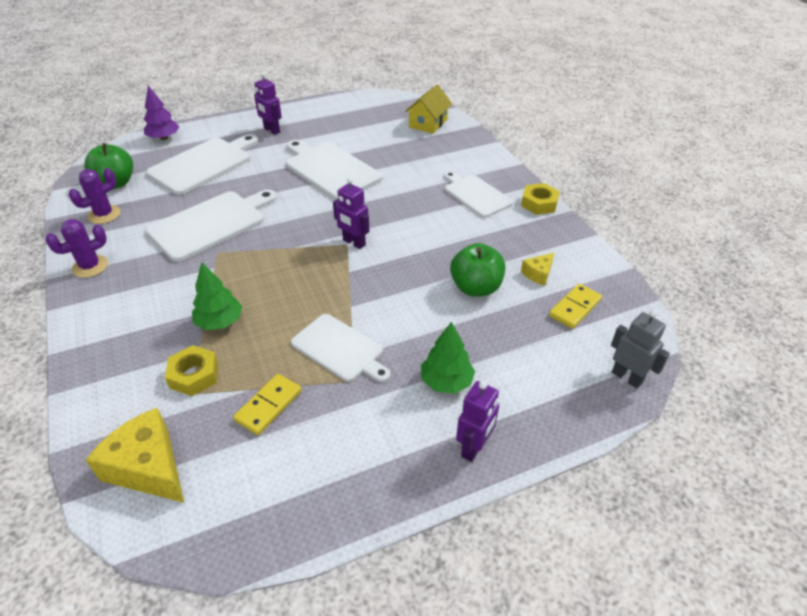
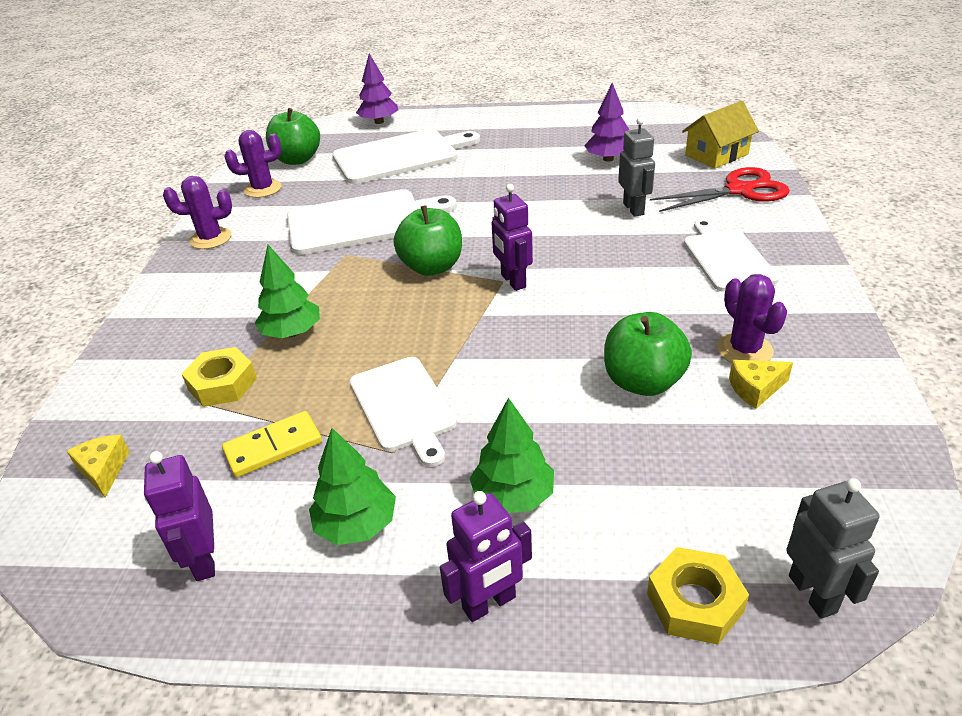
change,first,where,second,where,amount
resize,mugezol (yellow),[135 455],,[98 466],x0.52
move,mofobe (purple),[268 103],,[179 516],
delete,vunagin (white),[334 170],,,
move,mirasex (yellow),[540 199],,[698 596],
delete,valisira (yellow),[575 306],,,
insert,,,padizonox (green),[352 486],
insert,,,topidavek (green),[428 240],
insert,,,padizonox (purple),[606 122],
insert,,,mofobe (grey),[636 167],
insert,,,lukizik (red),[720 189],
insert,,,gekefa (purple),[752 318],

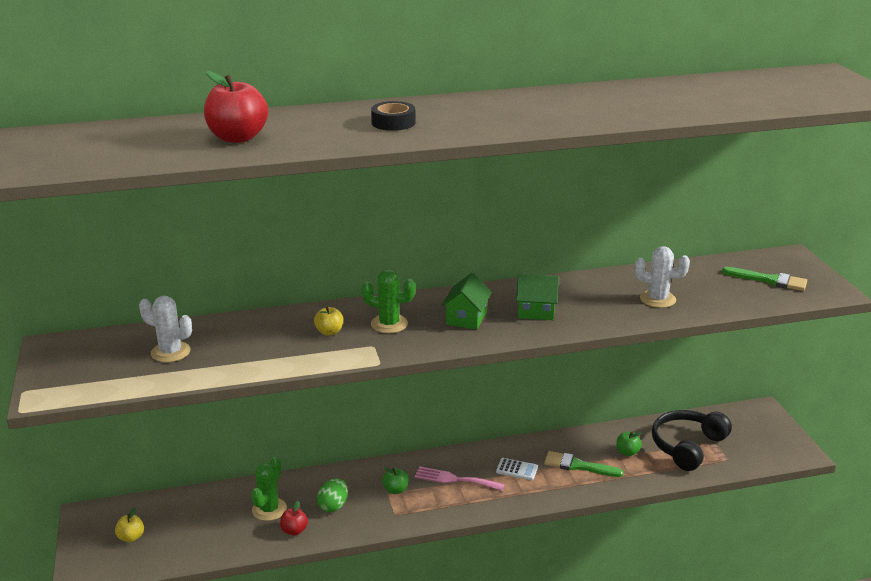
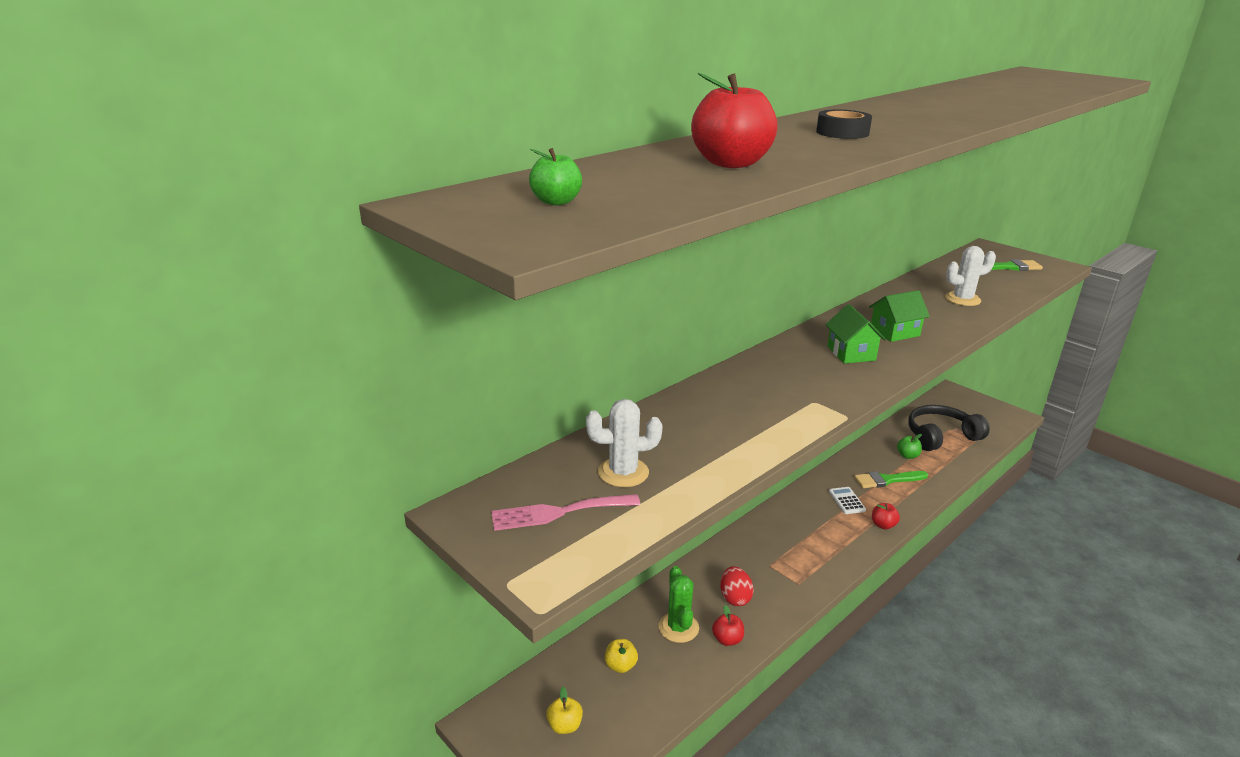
change,first,where,second,where,amount
move,topidavek (yellow),[328 321],,[621 656],
recolor,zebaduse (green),[332 495],zebaduse (red),[737 586],
delete,gekefa (green),[389 301],,,
move,topidavek (green),[395 480],,[555 176],
move,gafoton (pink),[460 478],,[565 512],
rotate,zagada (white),[517 469],,[847 500],90 degrees counterclockwise
rotate,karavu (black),[692 440],,[949 428],60 degrees clockwise
insert,,,topidavek (red),[886 516],

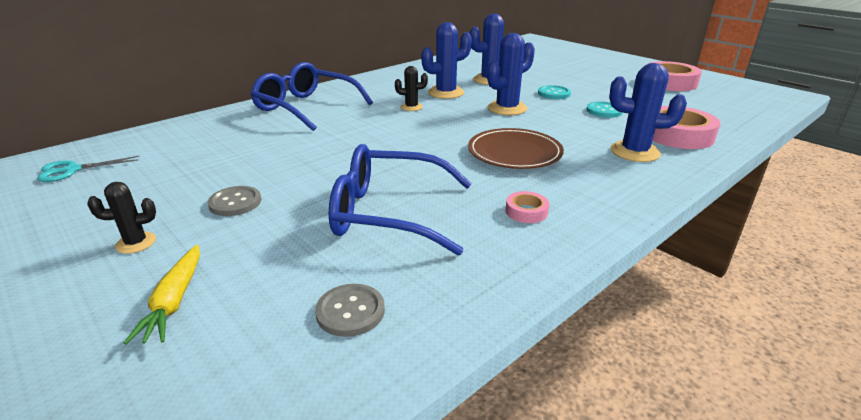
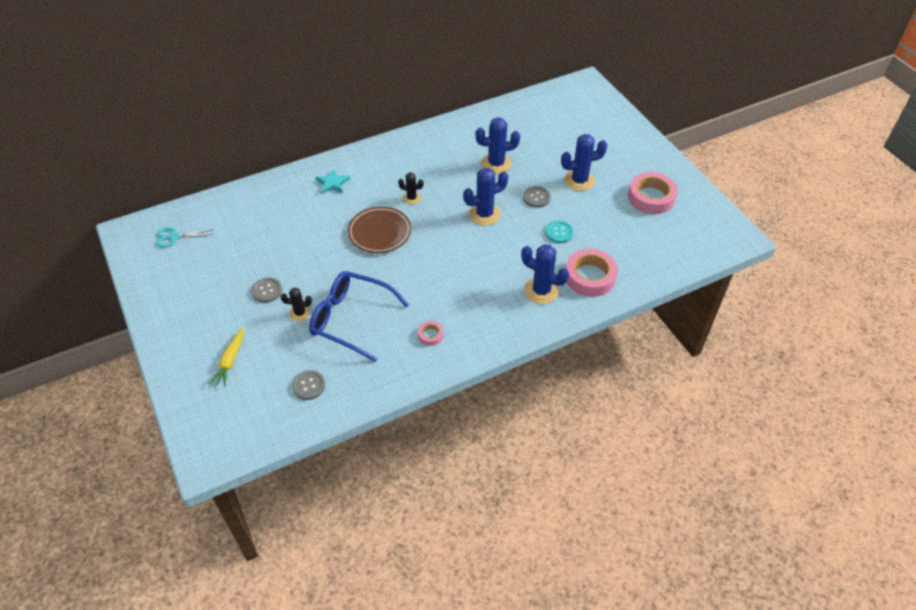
change,first,where,second,where,amount
move,gekefa (black),[121 218],,[296 304],
replace,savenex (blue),[312 96],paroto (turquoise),[333 181],
move,gekefa (blue),[446 60],,[584 162],
move,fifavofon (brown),[516 148],,[379 229],
recolor,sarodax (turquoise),[554 92],sarodax (grey),[537 197],

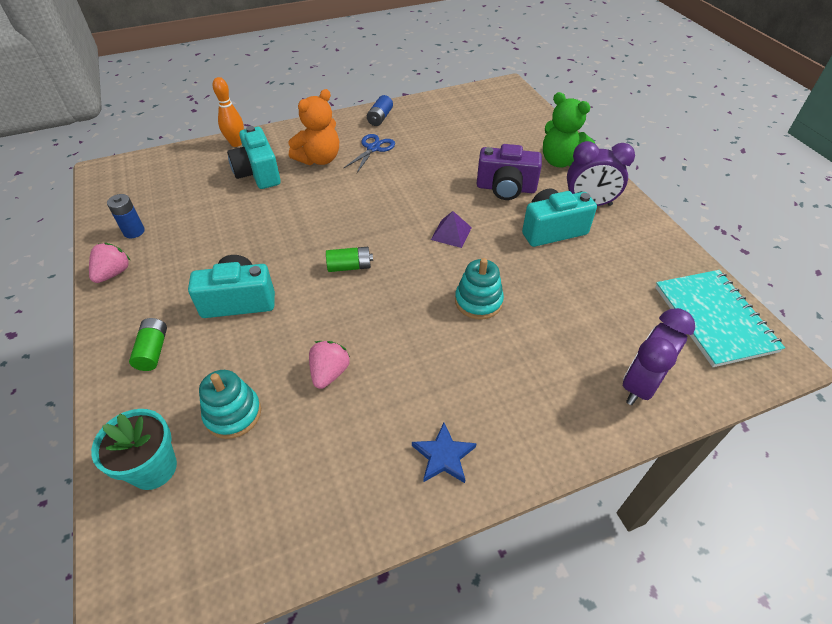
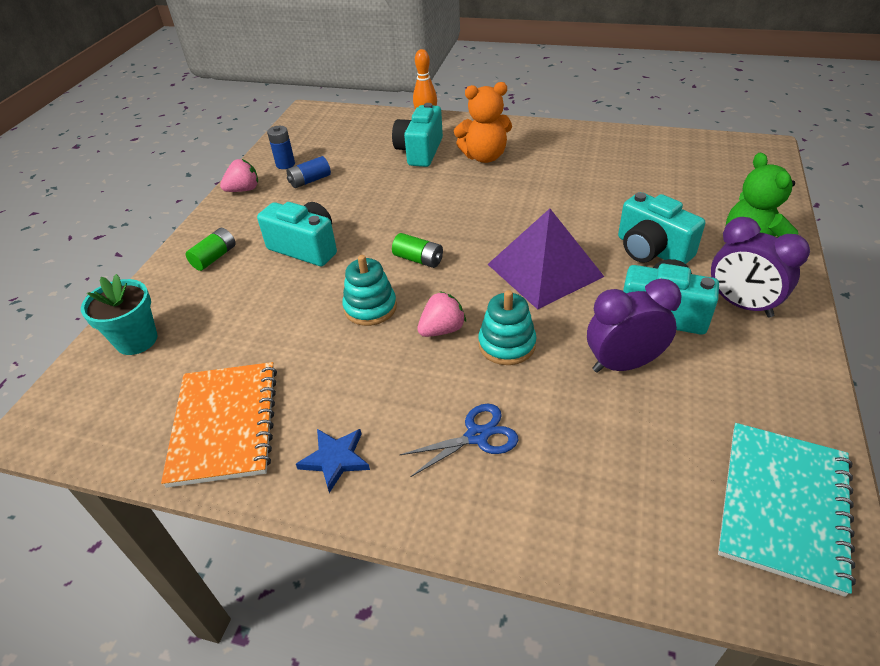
change,first,where,second,where,amount
move,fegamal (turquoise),[230 404],,[369 290],
move,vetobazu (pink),[329 365],,[441 314],
move,lukizik (blue),[369 153],,[459 440],
move,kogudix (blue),[380 110],,[309 172],
resize,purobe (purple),[451 229],,[546 259],x2.13
recolor,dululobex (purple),[509 172],dululobex (turquoise),[661 228],
move,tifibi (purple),[659 356],,[634 325],
insert,,,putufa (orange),[219 425],

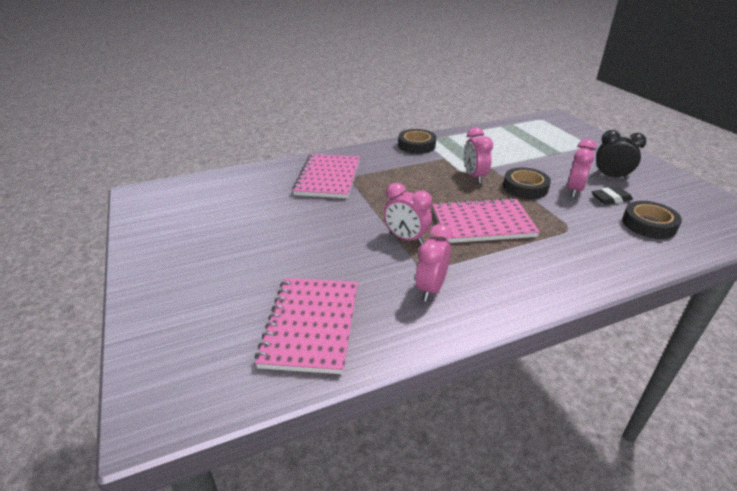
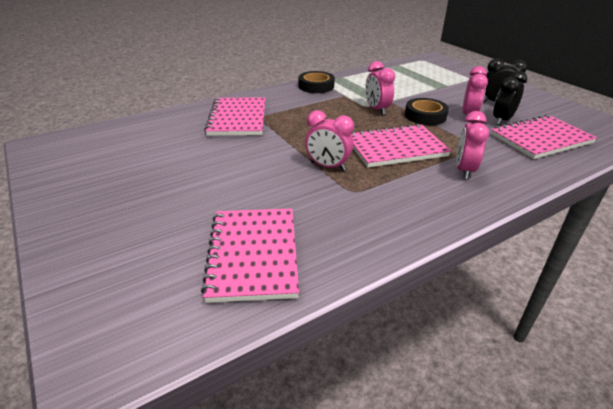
change,first,where,second,where,amount
move,tifibi (pink),[433 262],,[472 145],
replace,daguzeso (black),[612 196],tifibi (black),[510 98],
replace,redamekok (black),[652 220],putufa (pink),[543 137],

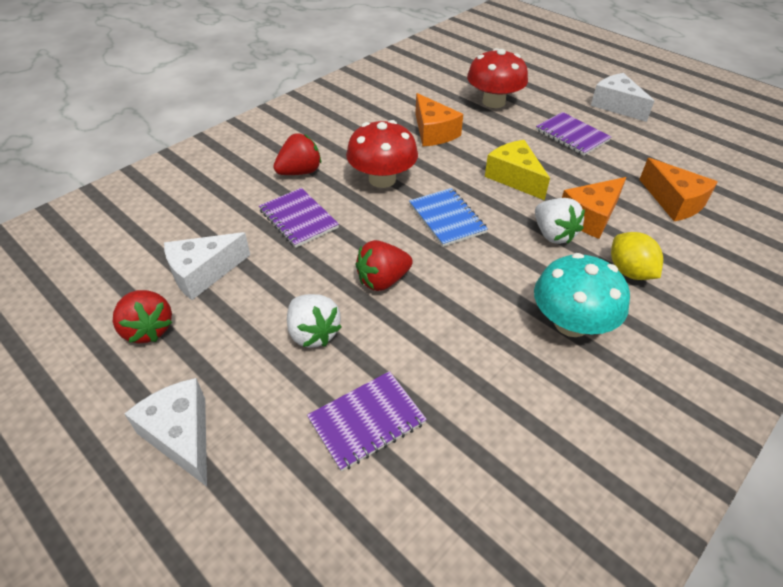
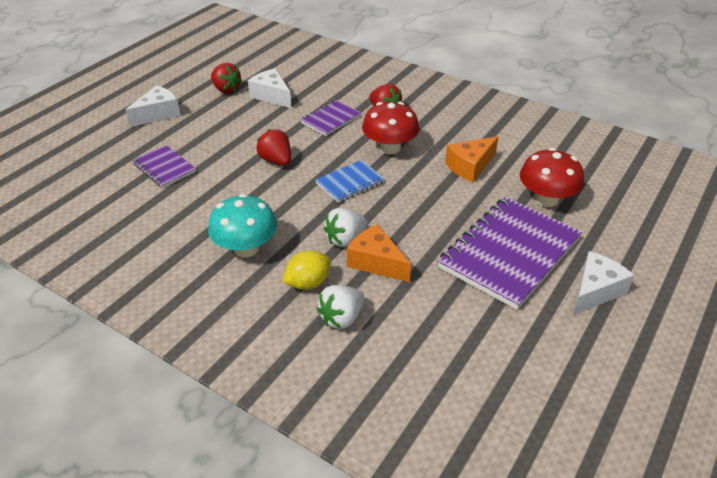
change,first,where,second,where,amount
rotate,vetobazu (red),[142 316],,[226 78],90 degrees counterclockwise
move,vetobazu (white),[314 321],,[341 307],
delete,mugezol (yellow),[517 170],,,
resize,putufa (purple),[573 134],,[510 253],x1.98
delete,mugezol (orange),[678 189],,,

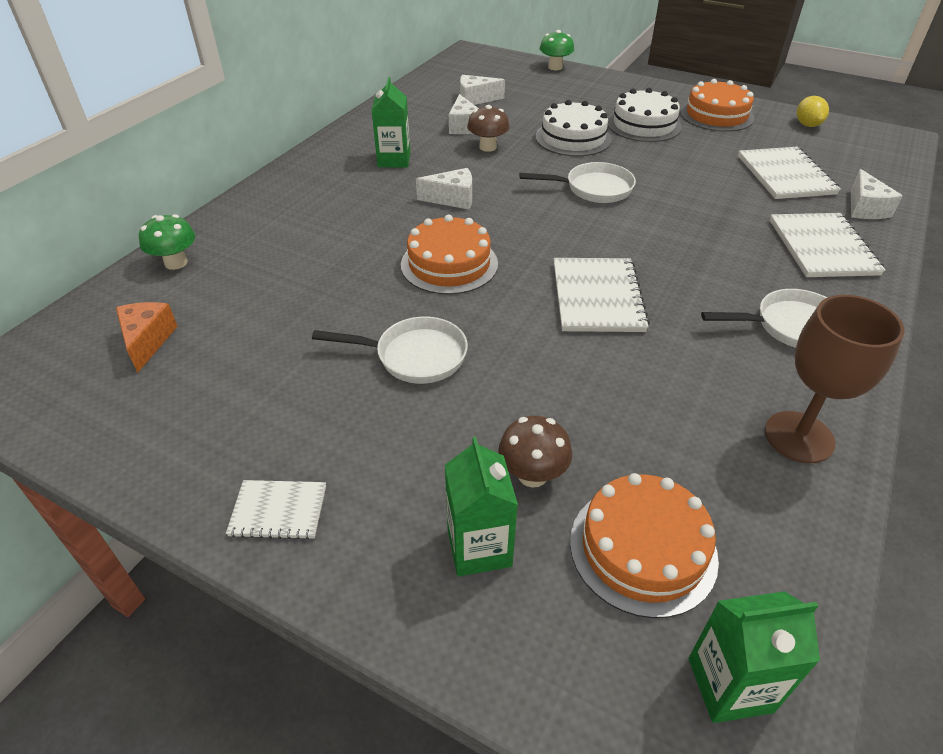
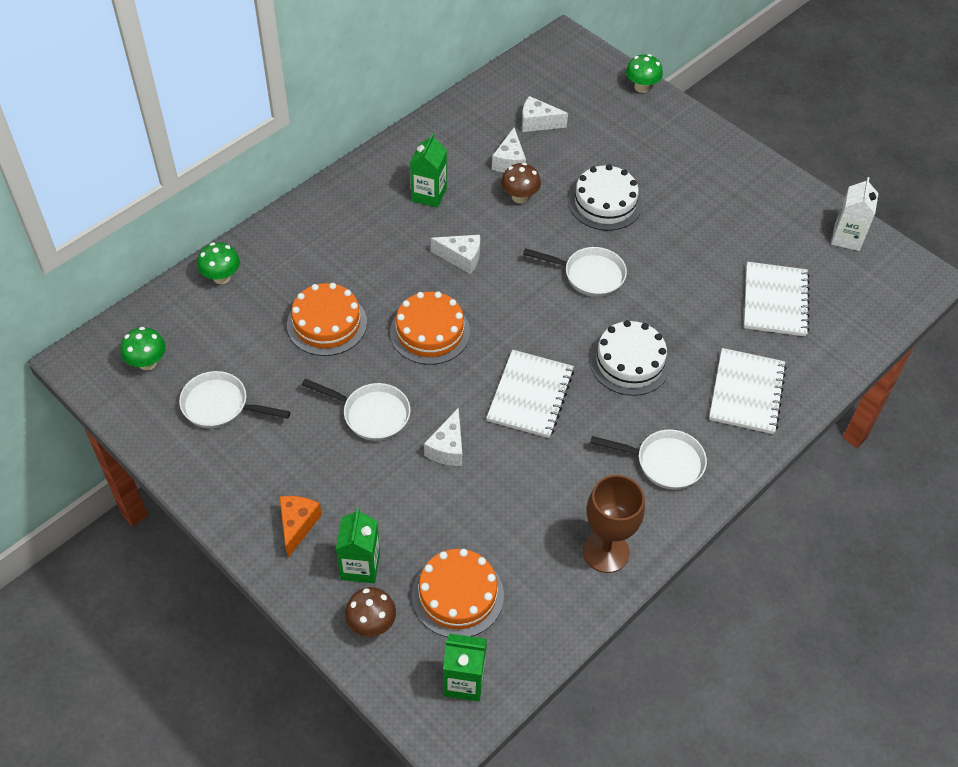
change,first,where,second,where,amount
move,mugezol (orange),[147 337],,[300 527],
delete,putufa (white),[276 510],,,
move,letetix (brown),[535 452],,[370 612],
move,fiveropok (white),[645 115],,[630 358],
move,fiveropok (orange),[717 105],,[327 319],
replace,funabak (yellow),[813 111],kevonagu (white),[854 214],
move,mugezol (white),[876 194],,[443 436],
insert,,,letetix (green),[143 348],
insert,,,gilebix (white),[235 400],

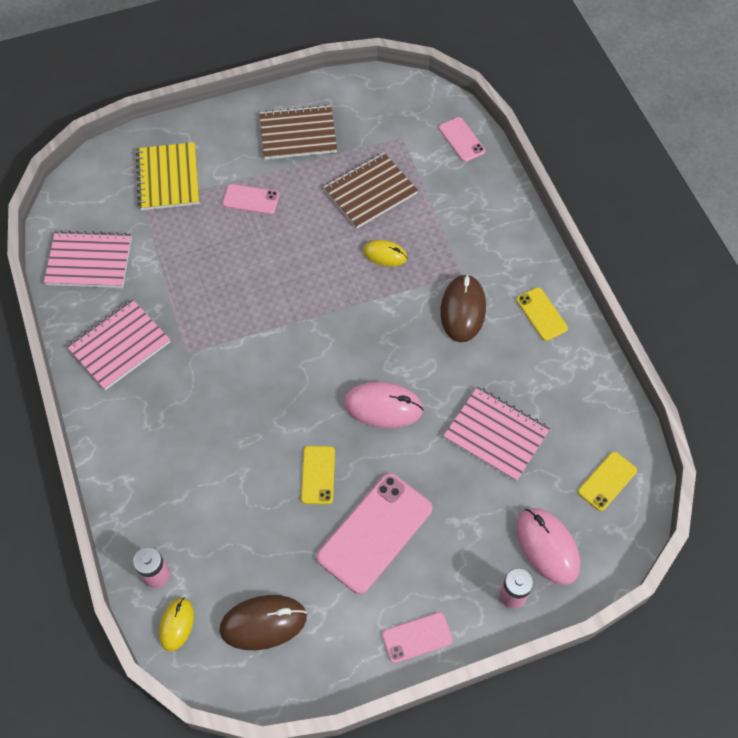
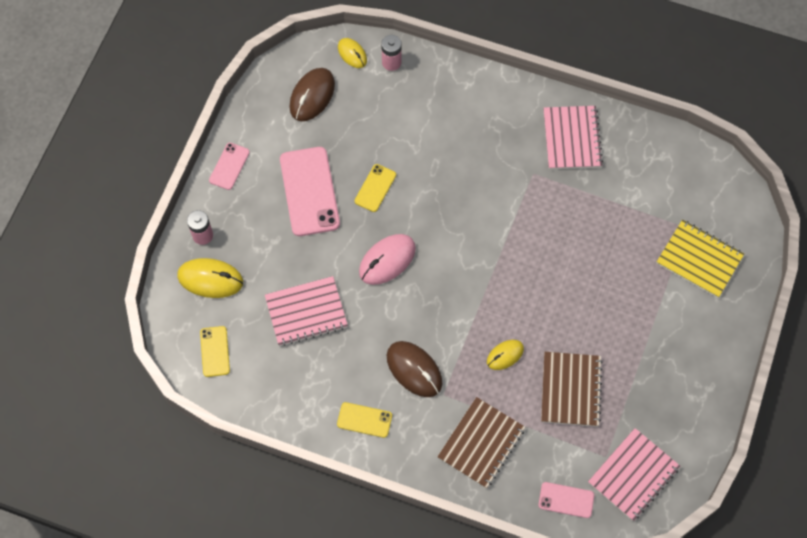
change,first,where,second,where,amount
move,putufa (pink),[88 259],,[634 474],
delete,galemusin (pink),[250 199],,,
move,putufa (brown),[298 132],,[481 442],
rotate,galemusin (yellow),[318 475],,[375 188],75 degrees clockwise
recolor,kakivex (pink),[548 546],kakivex (yellow),[210 278],

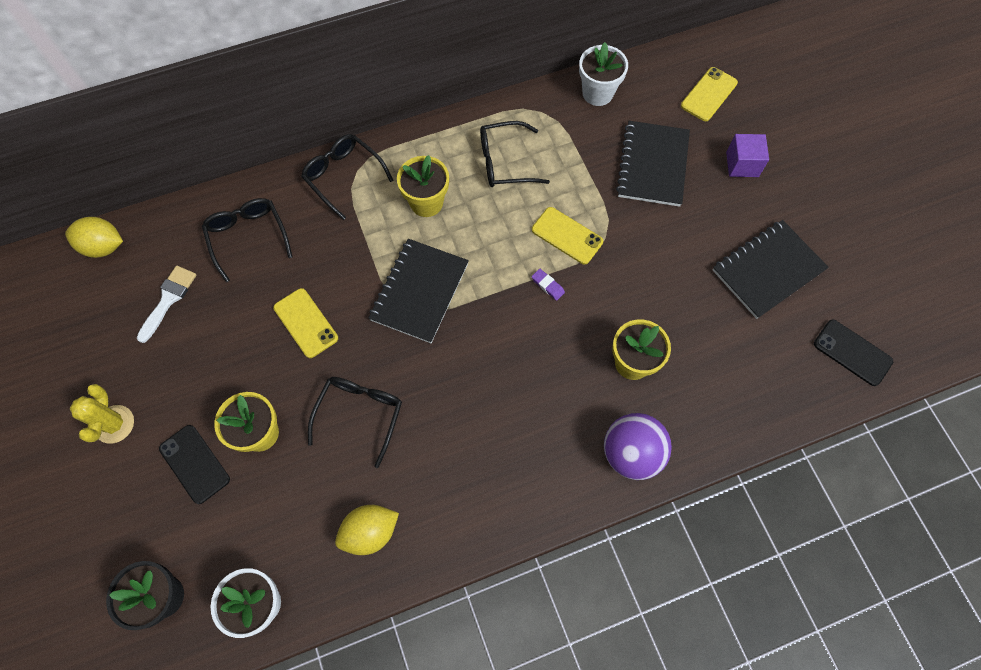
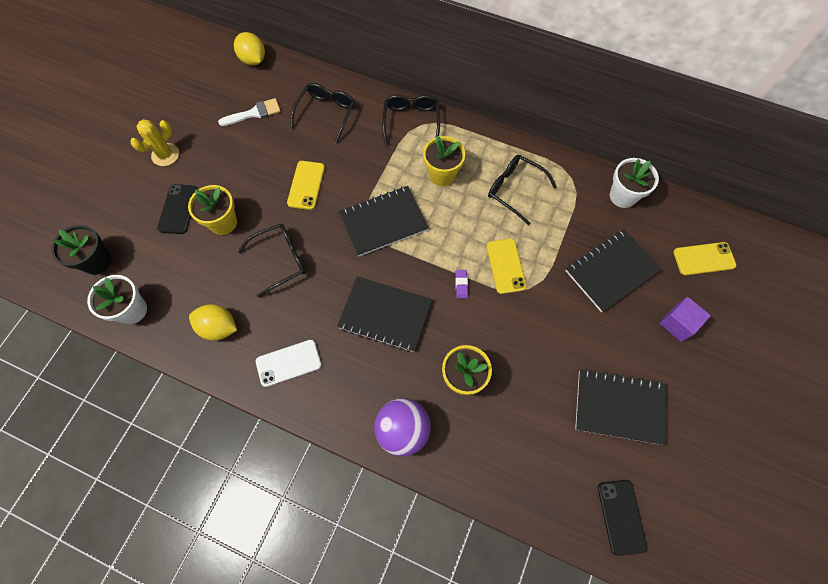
change,first,where,second,where,amount
insert,,,galemusin (white),[288 363],
insert,,,putufa (black),[384 314],

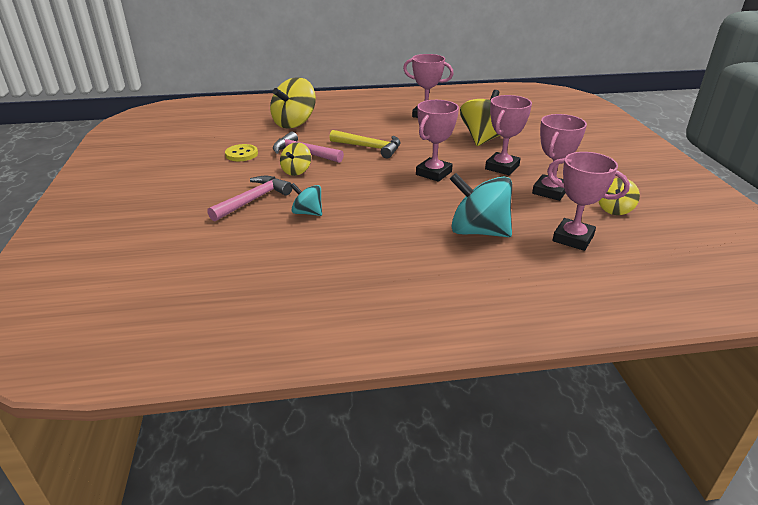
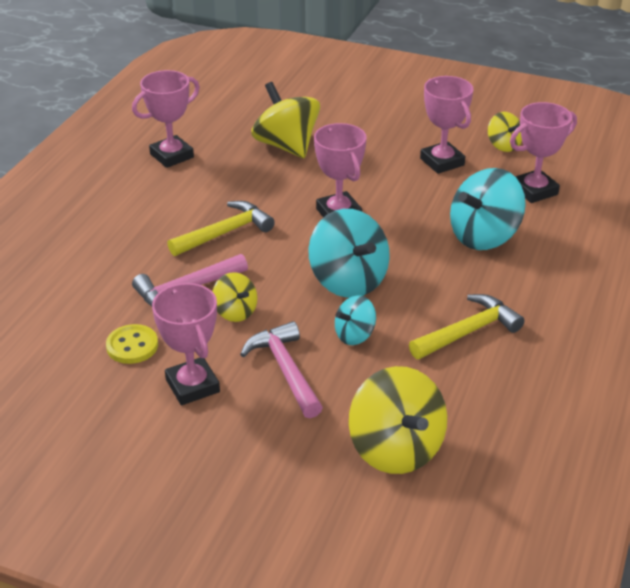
change,first,where,second,where,amount
move,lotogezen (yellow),[293 103],,[398 420],
move,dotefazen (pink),[508 135],,[186 344],
insert,,,lotogezen (turquoise),[349 253],
insert,,,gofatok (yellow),[466 326],

